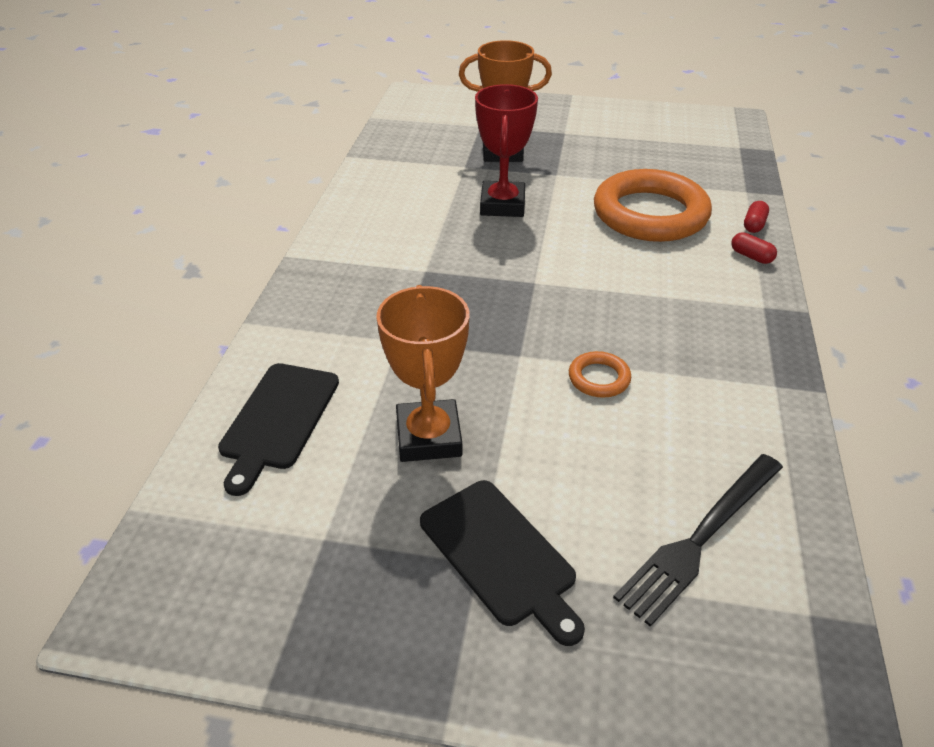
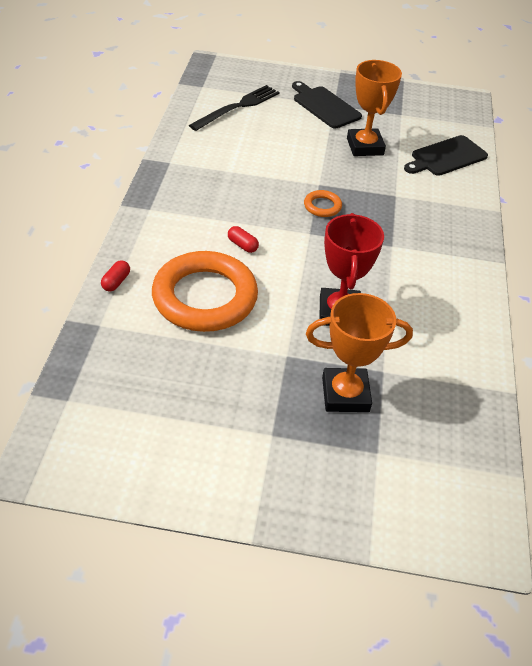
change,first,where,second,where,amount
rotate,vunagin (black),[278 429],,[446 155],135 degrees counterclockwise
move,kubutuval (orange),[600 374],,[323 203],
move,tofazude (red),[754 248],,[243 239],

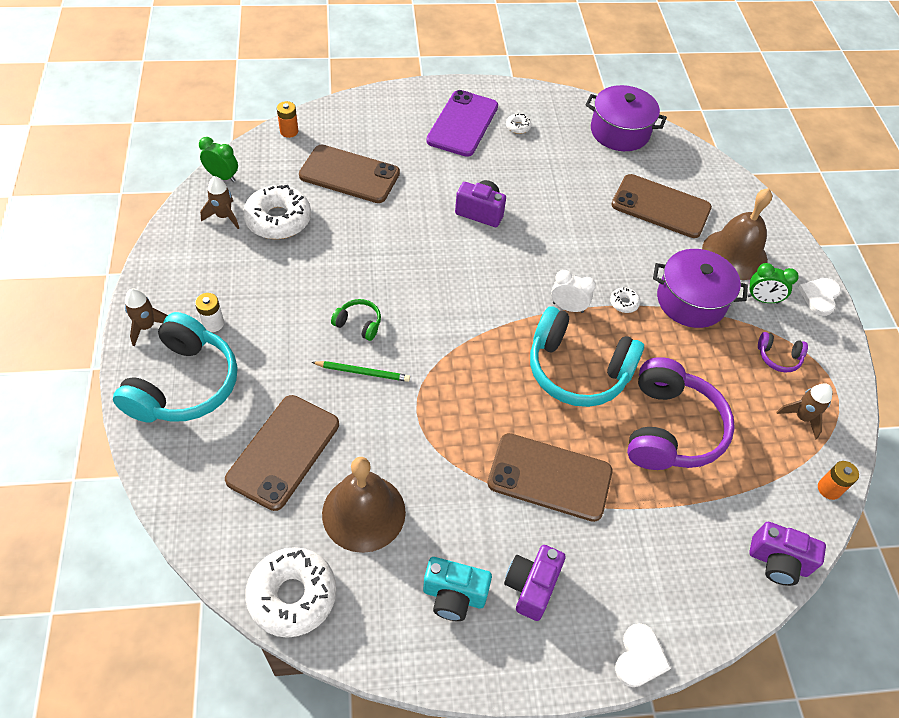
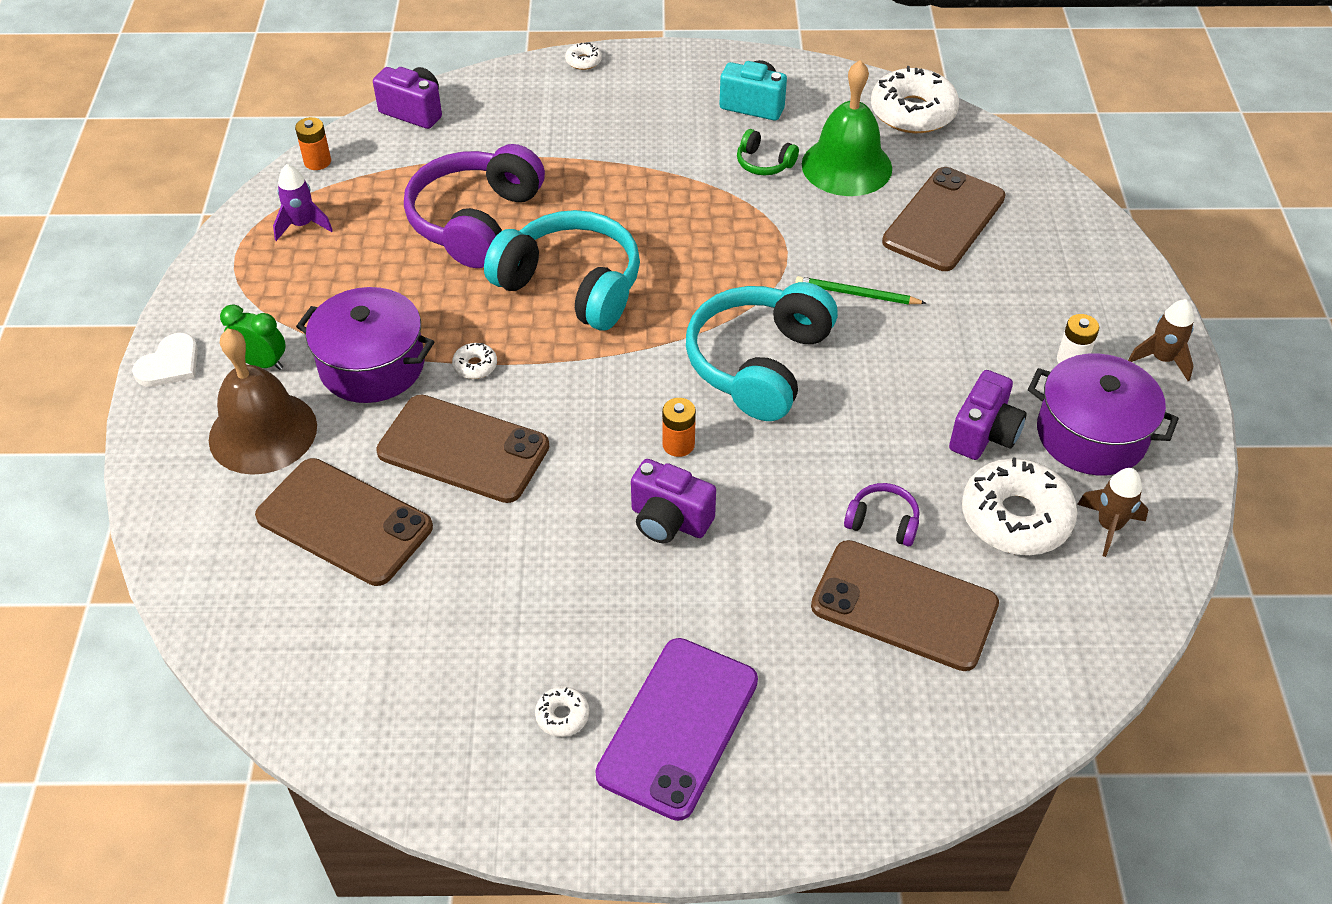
change,first,where,second,where,amount
move,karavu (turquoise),[175 367],,[762 351],
delete,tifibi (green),[218 159],,,
move,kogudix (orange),[287 119],,[679 427],
recolor,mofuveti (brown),[364 505],mofuveti (green),[847 128],
move,karavu (green),[356 320],,[768 152],
move,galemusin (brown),[549 477],,[462 448],
move,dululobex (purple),[535 583],,[988 415],
delete,tifibi (white),[573 291],,,
move,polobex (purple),[626 118],,[1103 414],
replace,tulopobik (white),[643 655],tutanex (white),[583 56],
move,karavu (purple),[783 352],,[881 514],
recolor,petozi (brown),[804 411],petozi (purple),[303 202],

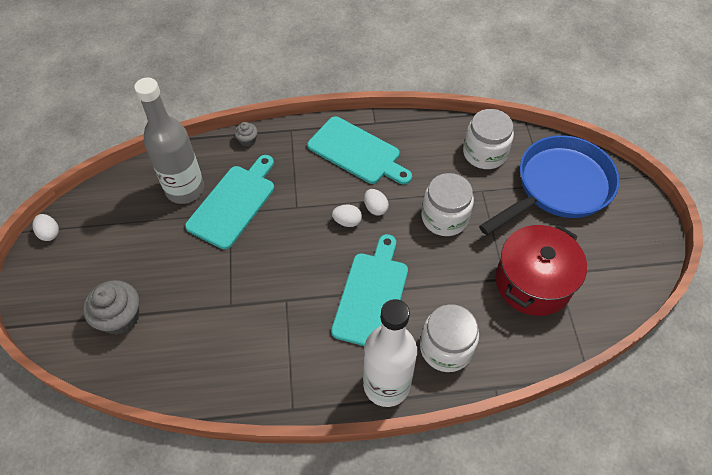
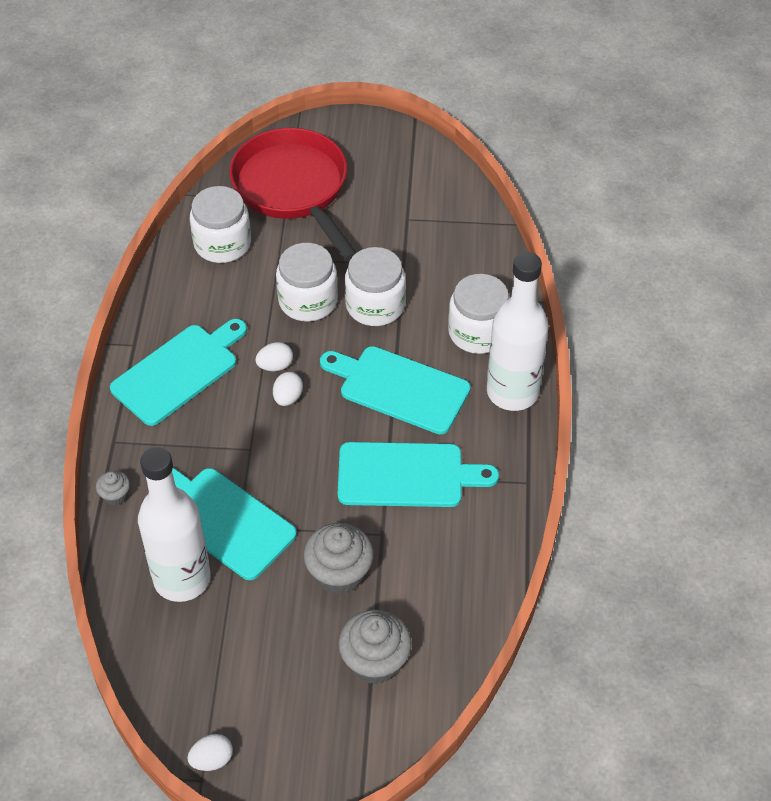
change,first,where,second,where,amount
recolor,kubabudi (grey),[169 140],kubabudi (white),[174 524],
recolor,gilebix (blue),[549 185],gilebix (red),[292 195],
delete,polobex (red),[541 270],,,
insert,,,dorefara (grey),[339 558],
insert,,,vunagin (turquoise),[418 474],
insert,,,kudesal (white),[375 286],

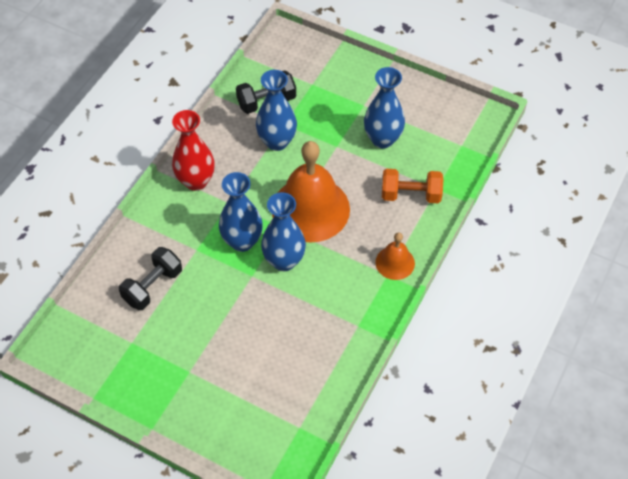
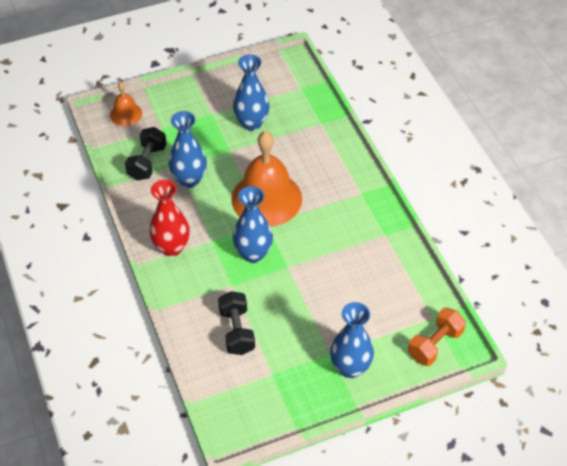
change,first,where,second,where,amount
move,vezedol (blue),[283 231],,[352 340],
move,mofuveti (orange),[395 256],,[126 104],
move,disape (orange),[412 186],,[437 337],

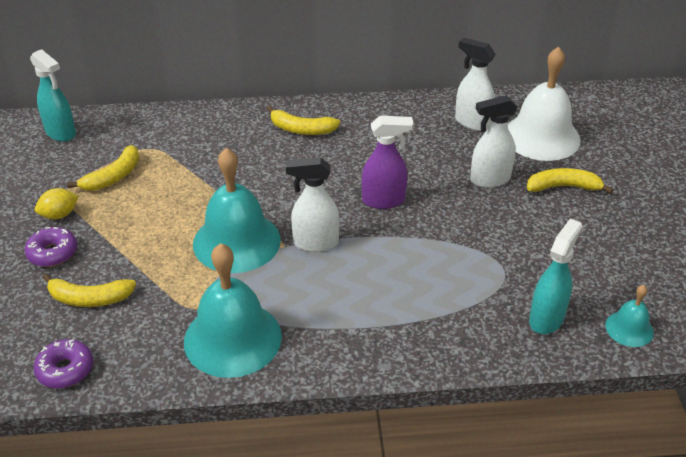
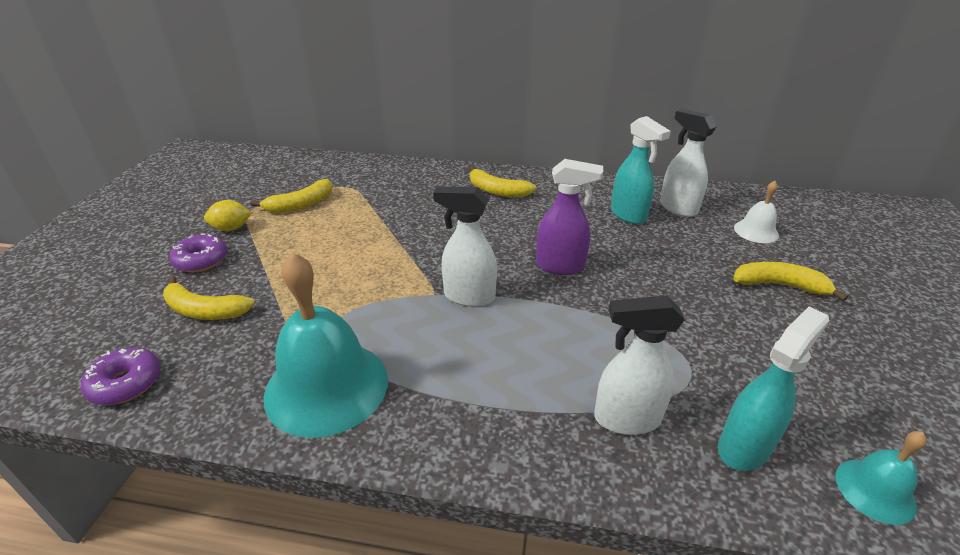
change,first,where,second,where,amount
move,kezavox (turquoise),[53 95],,[641 170],
delete,mofuveti (turquoise),[237 210],,,
move,kezavox (white),[493 141],,[639 365],
resize,mofuveti (white),[544 104],,[756 212],x0.49

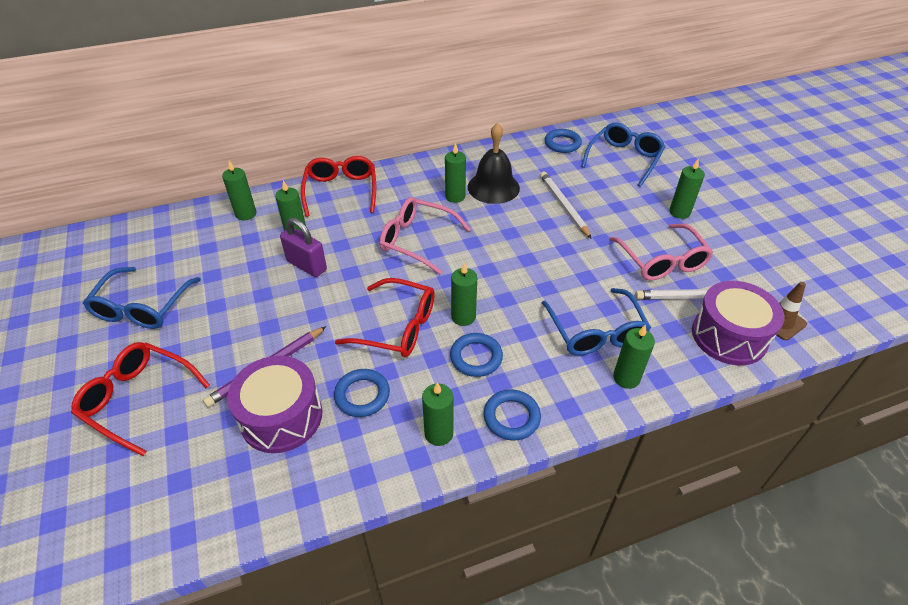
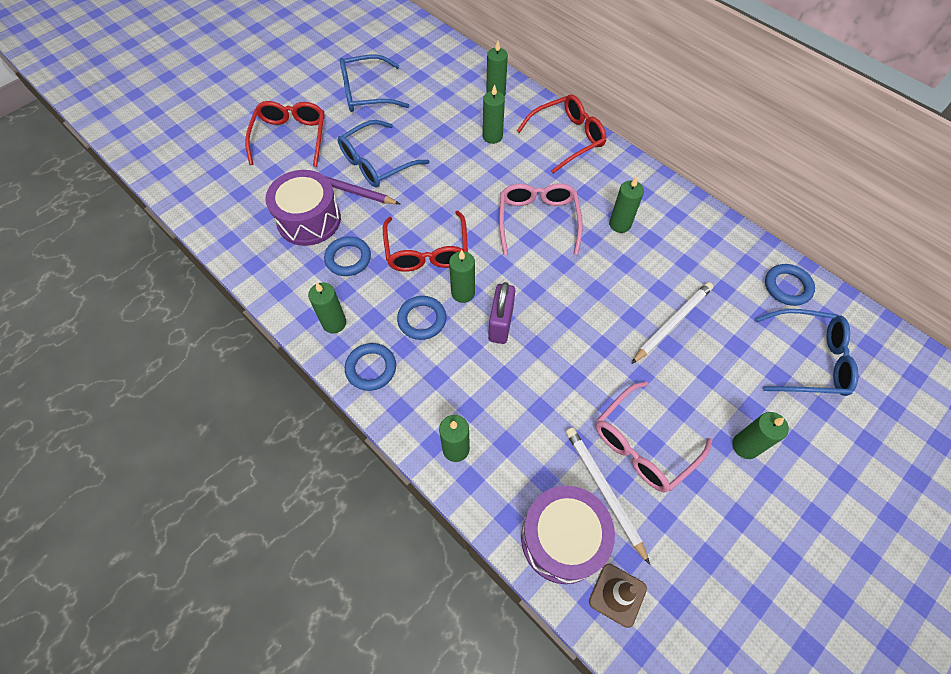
change,first,where,second,where,amount
move,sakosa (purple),[303 247],,[501 313],
delete,mofuveti (black),[494 163],,,
move,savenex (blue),[596 322],,[383 153],

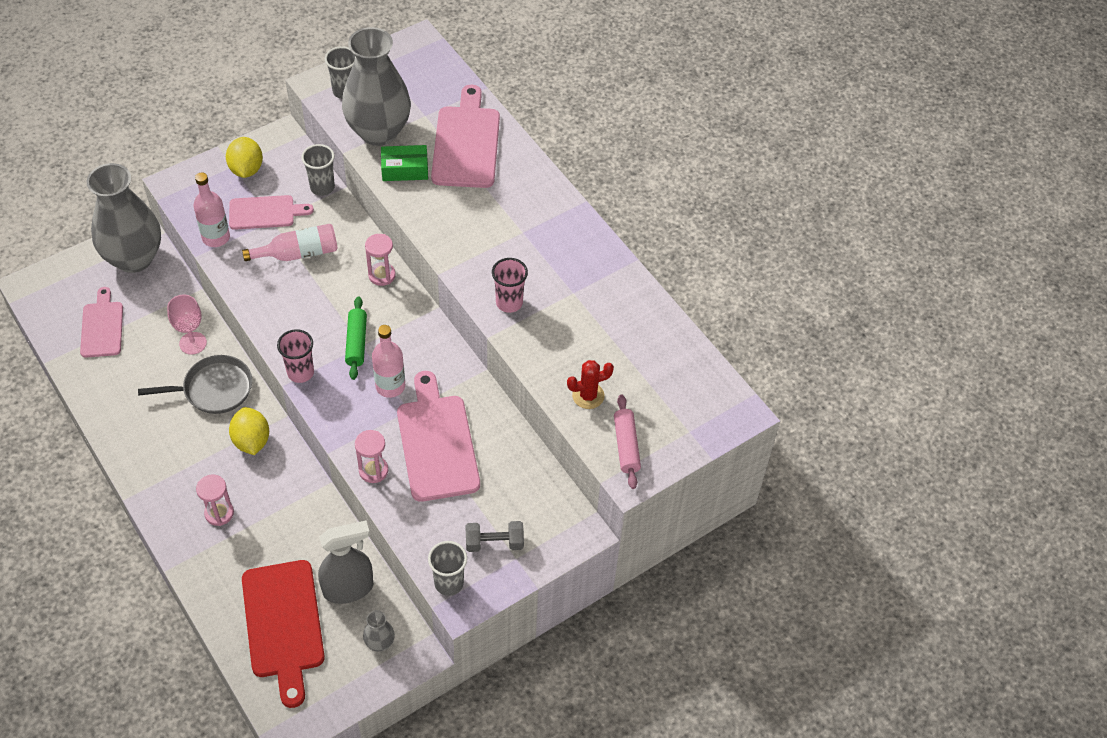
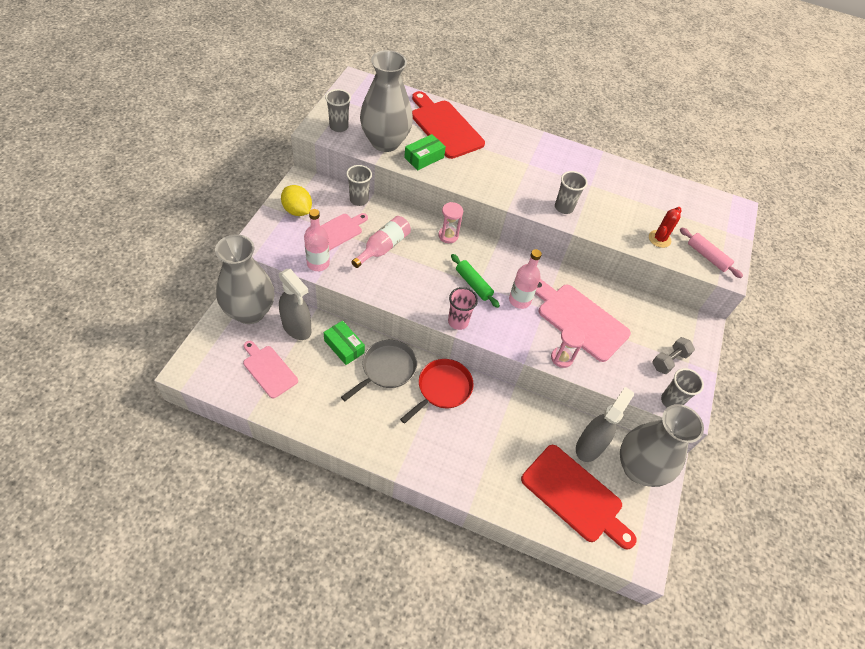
change,first,where,second,where,amount
replace,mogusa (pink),[187 324],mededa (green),[344 343],
delete,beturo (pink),[215 500],,,
replace,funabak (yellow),[249 431],gilebix (red),[437 391],
resize,vezedol (grey),[379 631],,[662 445],x2.49
recolor,vunagin (pink),[465 136],vunagin (red),[448 125],
recolor,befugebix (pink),[510 285],befugebix (grey),[571 192],
insert,,,kezavox (grey),[295 304],

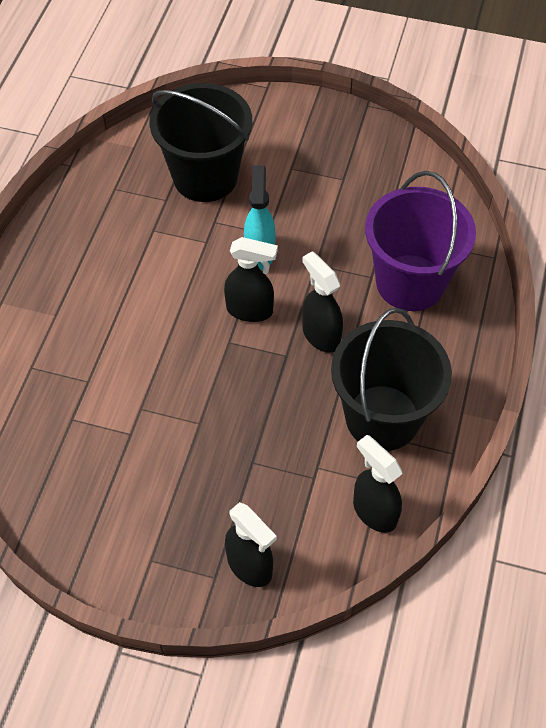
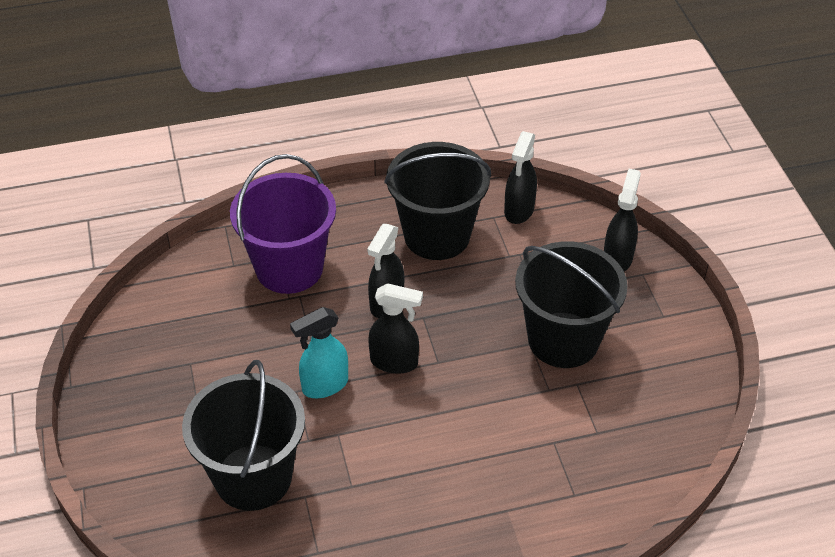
change,first,where,second,where,amount
rotate,kezavox (black),[251 279],,[395 328],120 degrees clockwise
insert,,,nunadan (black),[571 304],

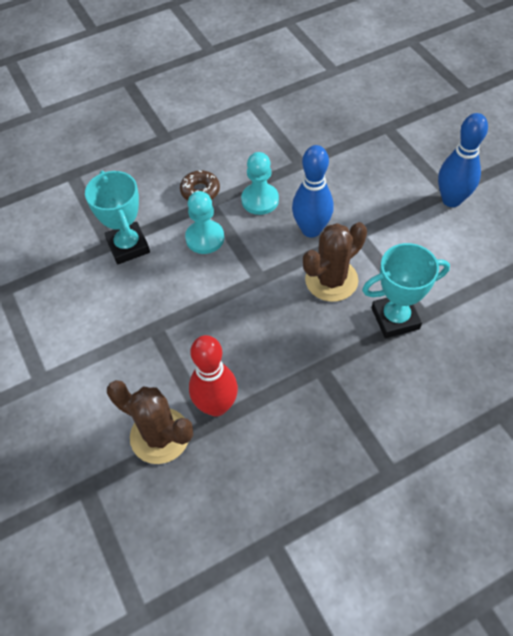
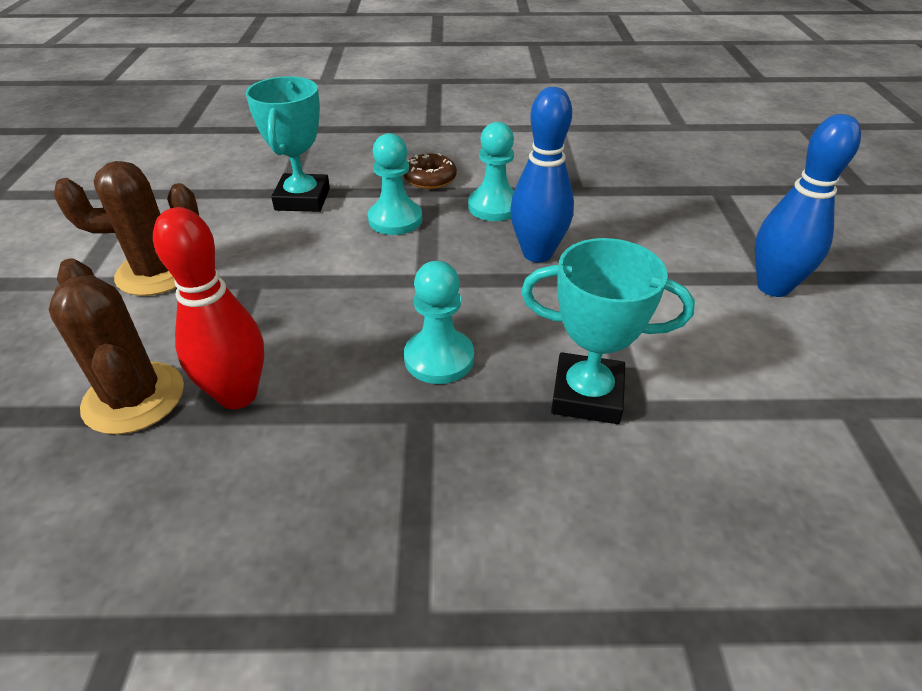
change,first,where,second,where,amount
move,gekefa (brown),[335 262],,[126 228],
insert,,,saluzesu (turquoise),[439 322],

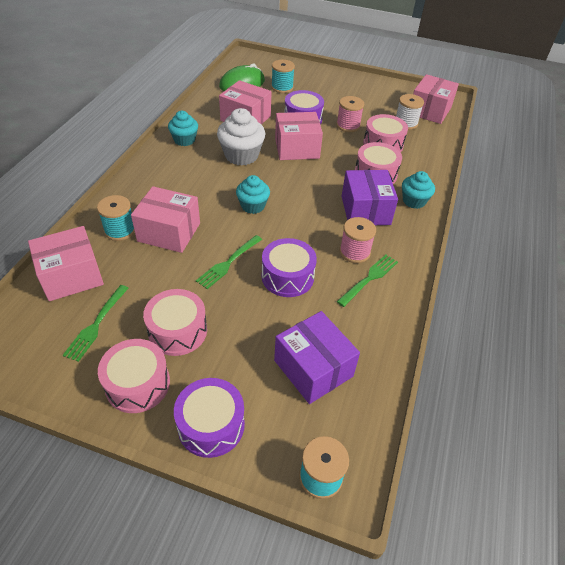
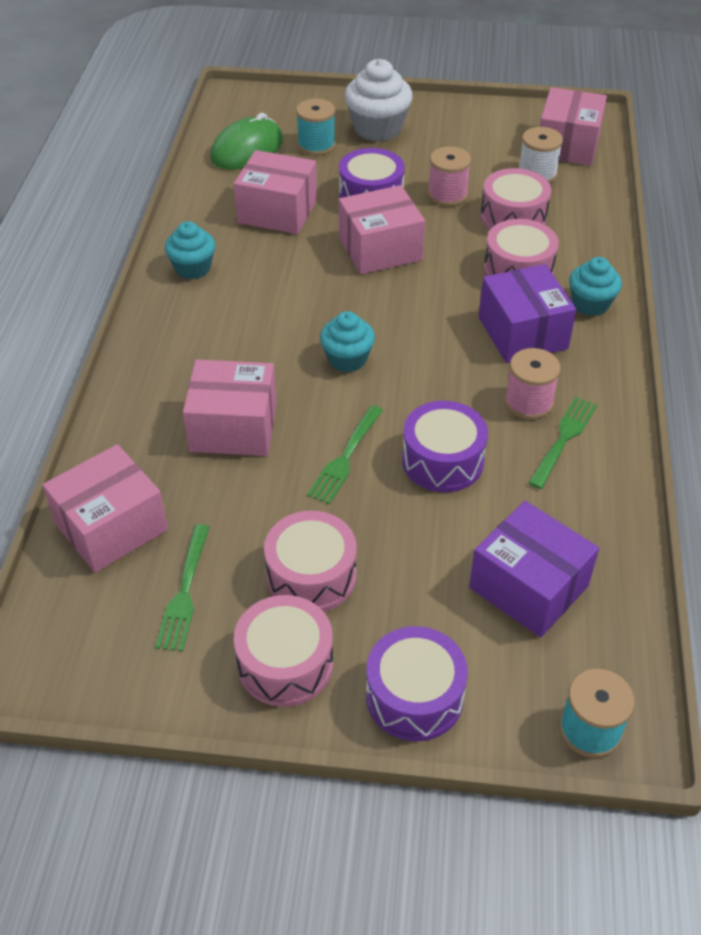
change,first,where,second,where,amount
delete,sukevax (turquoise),[116 218],,,
move,dorefara (white),[241 137],,[379 100],

